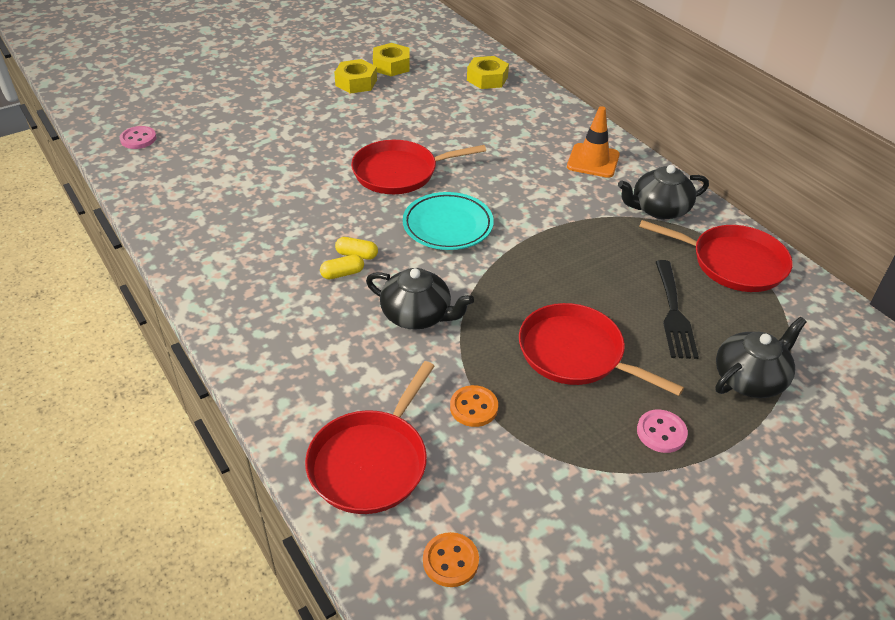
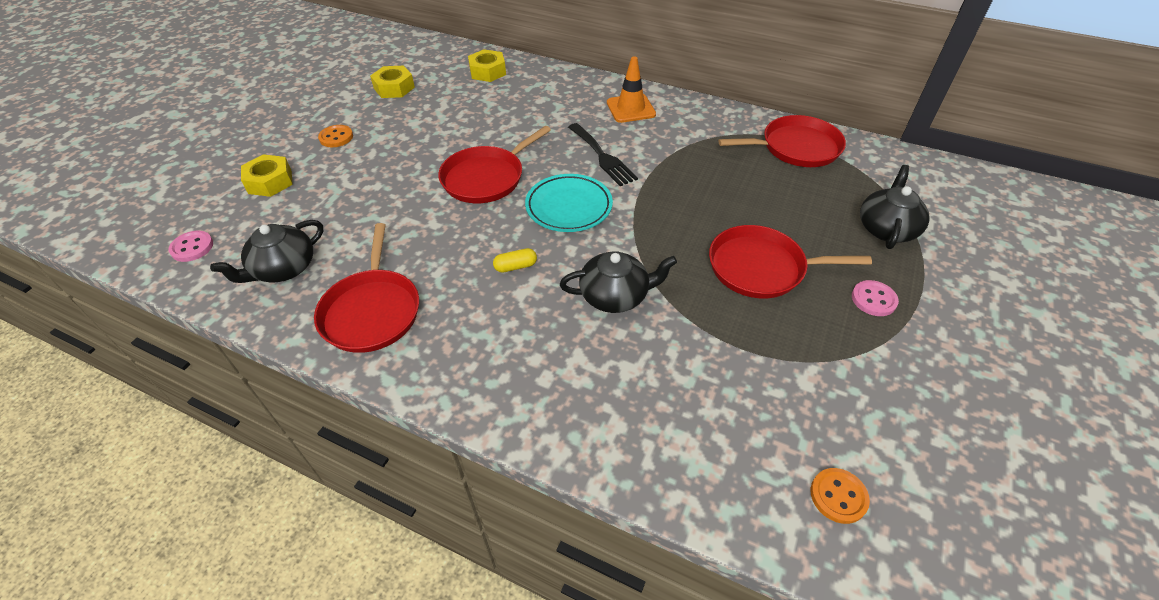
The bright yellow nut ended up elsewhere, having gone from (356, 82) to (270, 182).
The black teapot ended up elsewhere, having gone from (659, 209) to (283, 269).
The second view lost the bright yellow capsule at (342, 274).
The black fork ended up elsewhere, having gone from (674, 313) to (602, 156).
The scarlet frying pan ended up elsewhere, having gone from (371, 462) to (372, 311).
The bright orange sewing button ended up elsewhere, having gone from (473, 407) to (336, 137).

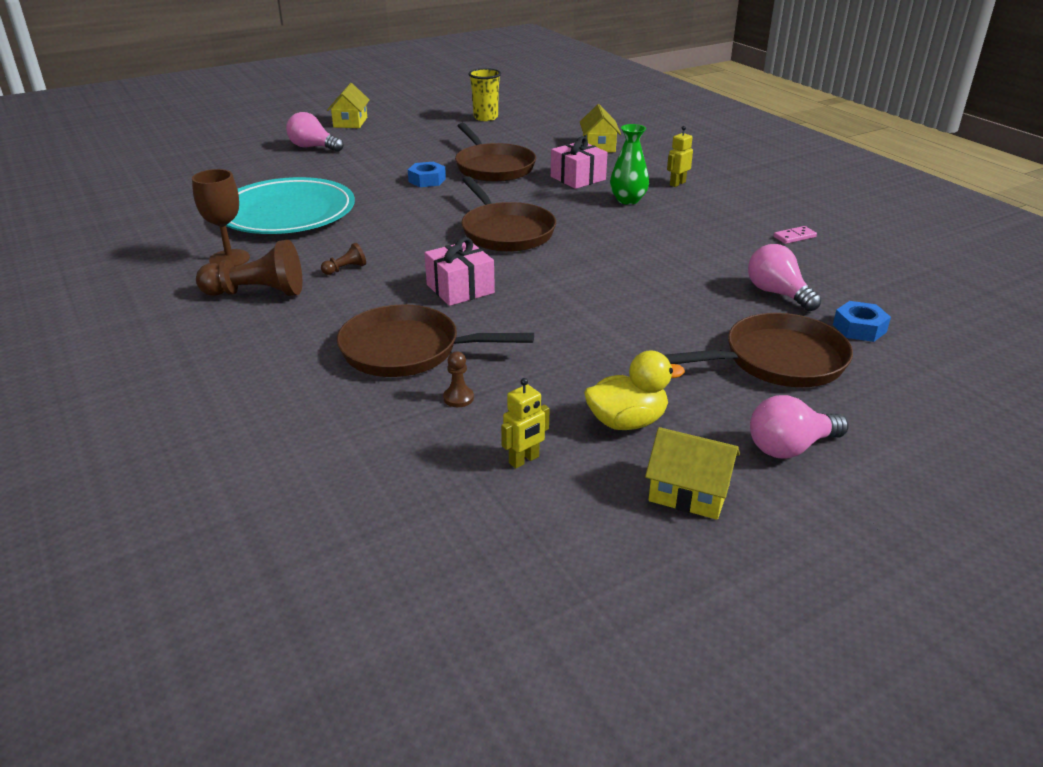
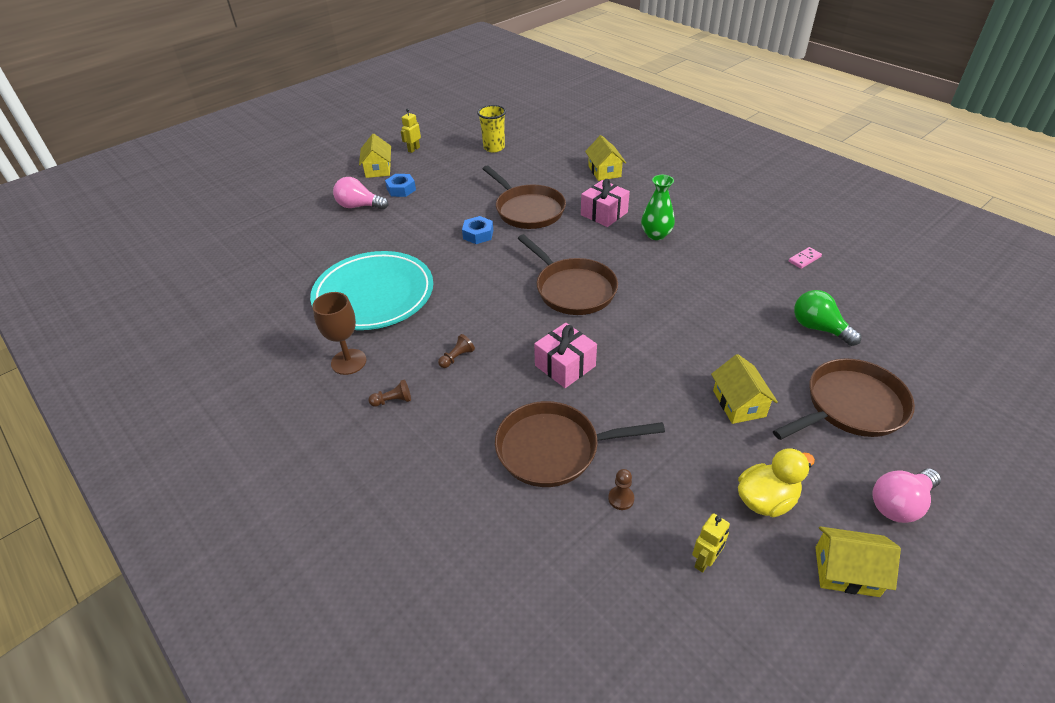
The bright yellow robot ended up elsewhere, having gone from (677, 183) to (413, 149).
The size of the russet chess pawn at (257, 293) changed by a factor of 0.46.
What was the rosy light bulb at (777, 293) turned into the green light bulb at (818, 328).
The cobalt nut ended up elsewhere, having gone from (859, 328) to (401, 189).
The second view gained the bright yellow toy house at (739, 403).

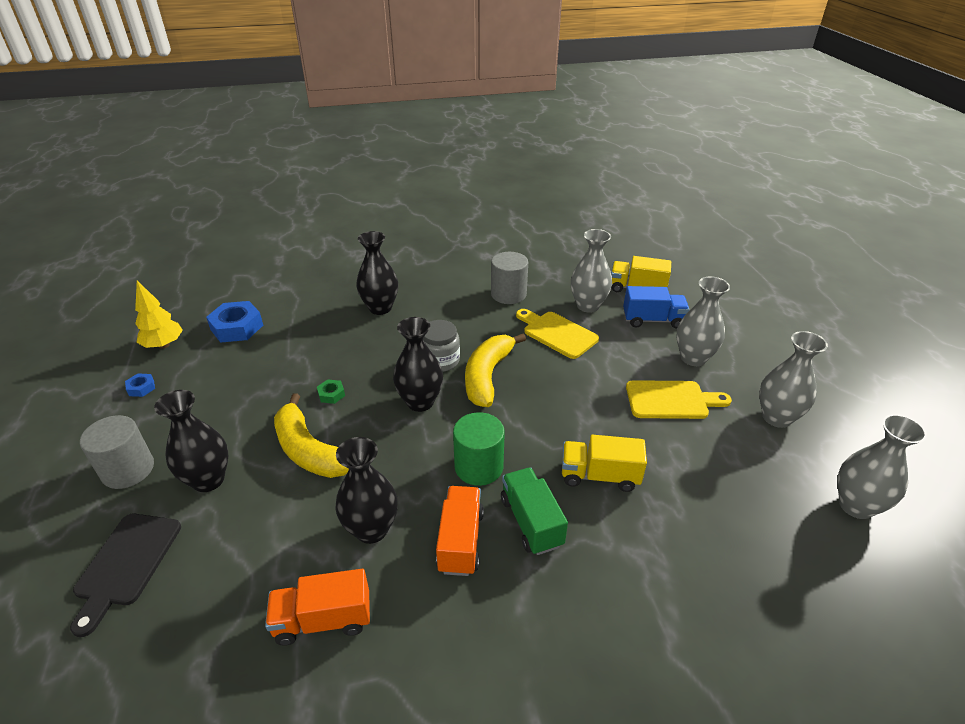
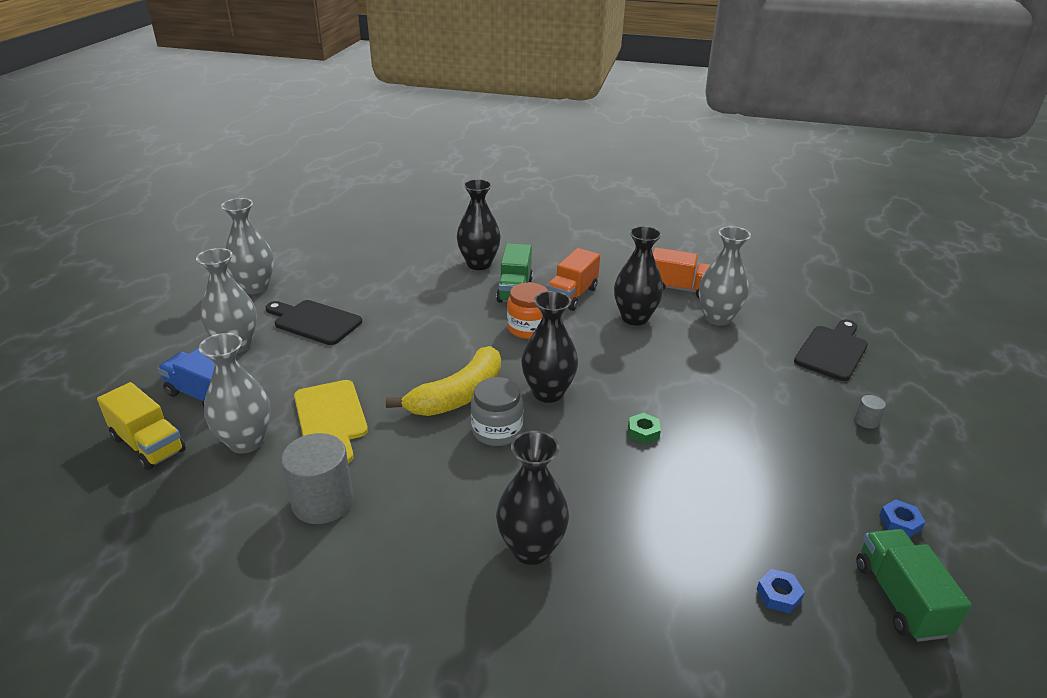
Where the bright yellow fir tree stood at (164, 345), the green truck came to stand at (899, 598).
The size of the cobalt nut at (237, 327) changed by a factor of 0.48.
What was the bright yellow chopping board at (671, 400) turned into the black chopping board at (314, 322).
The black vase ended up elsewhere, having gone from (208, 480) to (479, 264).
The second view lost the bright yellow banana fruit at (309, 451).
Where the green cylinder stood at (479, 467), the bright orange jar came to stand at (528, 328).
The grey vase ended up elsewhere, having gone from (856, 506) to (717, 318).
The size of the grey cylinder at (128, 470) changed by a factor of 0.44.
The second view lost the bright yellow truck at (599, 476).

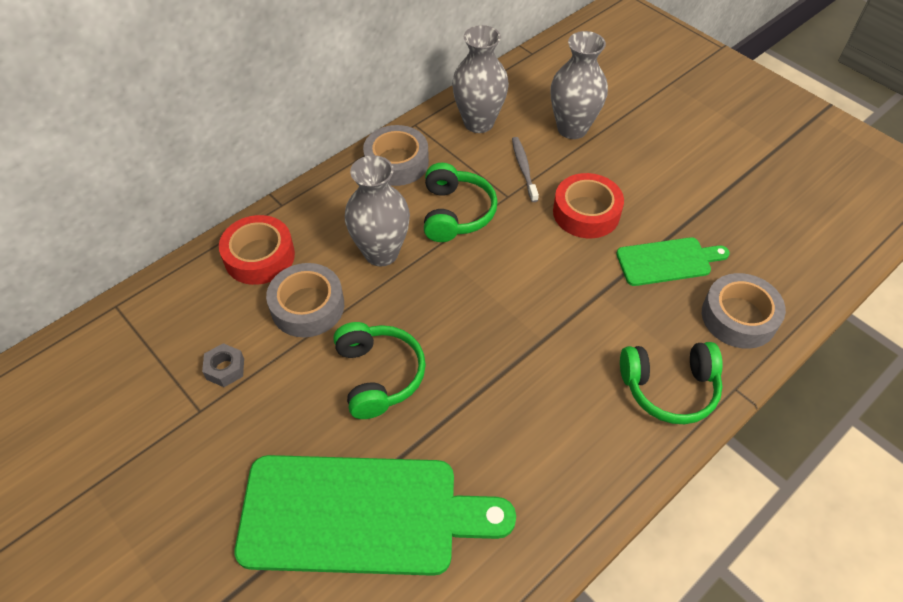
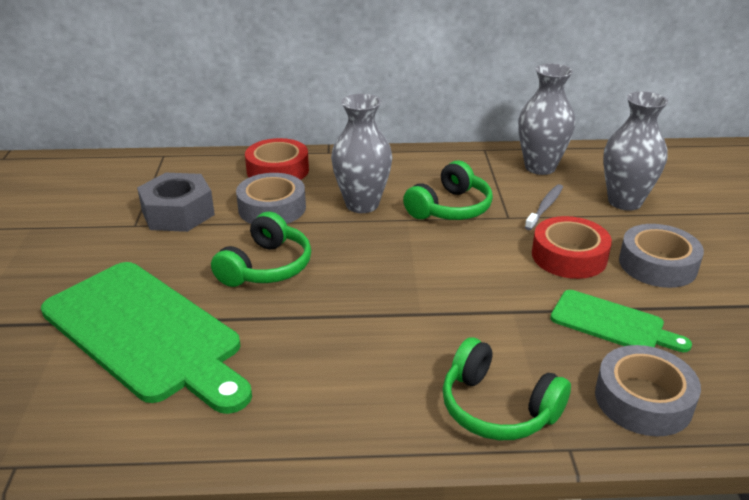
The grey tape ended up elsewhere, having gone from (396, 162) to (657, 264).
The size of the grey nut at (225, 369) changed by a factor of 2.03.

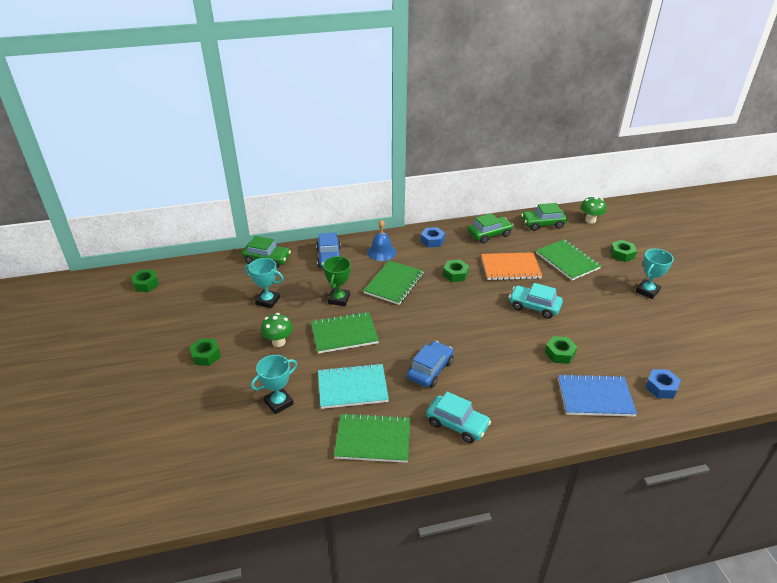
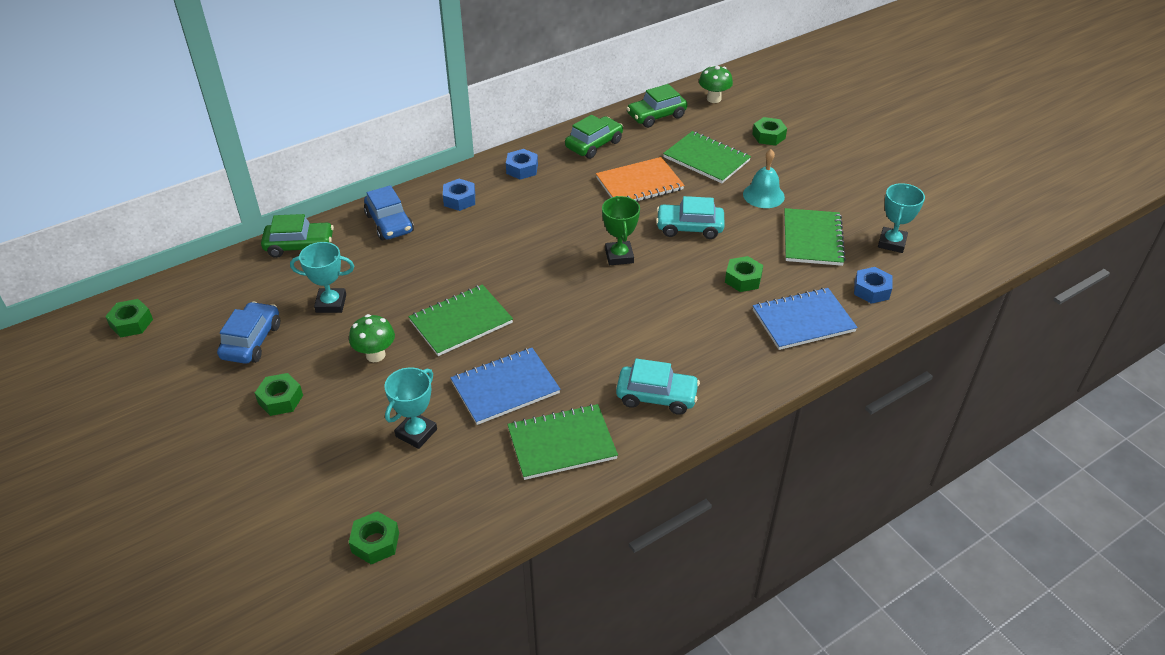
Where the cobalt bell stood at (381, 252), the cobalt nut came to stand at (459, 199).
The turquoise award cup ended up elsewhere, having gone from (647, 291) to (891, 243).
The green award cup ended up elsewhere, having gone from (339, 299) to (619, 256).
The green notepad ended up elsewhere, having gone from (394, 283) to (812, 239).
The green nut ended up elsewhere, having gone from (455, 274) to (375, 542).
The cobalt automobile ended up elsewhere, having gone from (430, 370) to (251, 341).
What was the turquoise notepad at (352, 387) turned into the cobalt notepad at (505, 387).
The second view gained the turquoise bell at (763, 195).

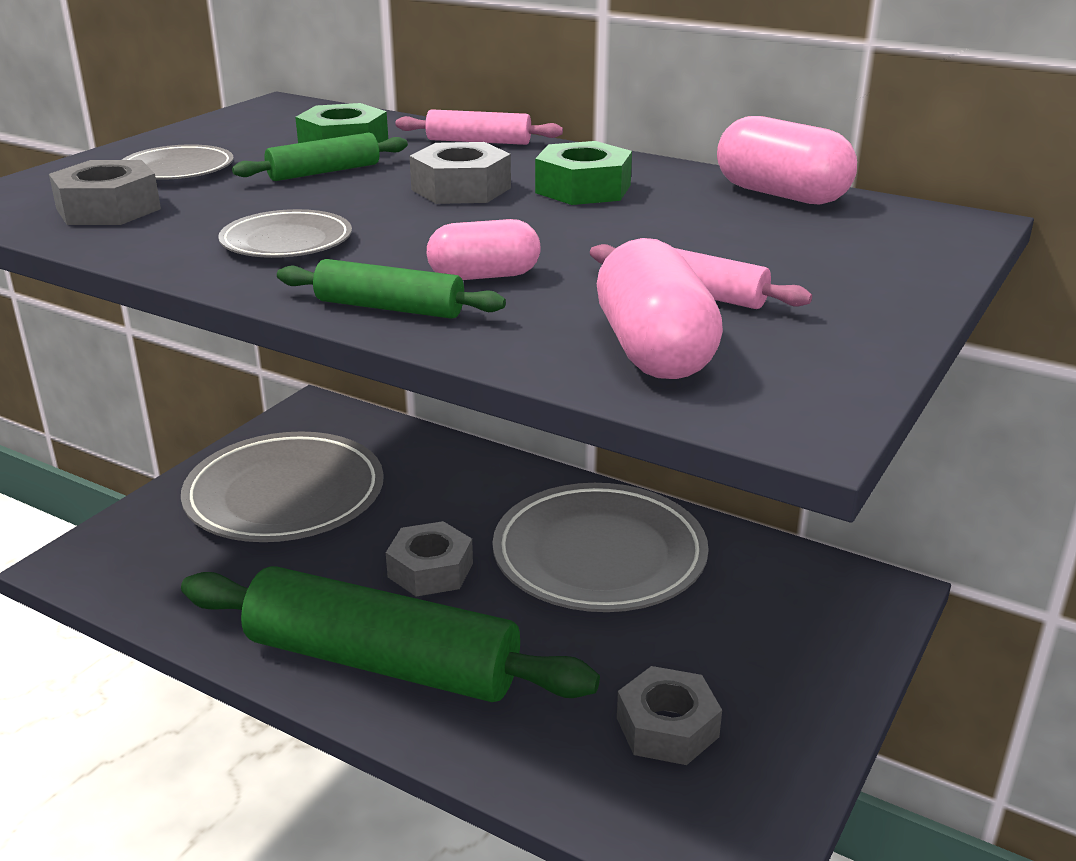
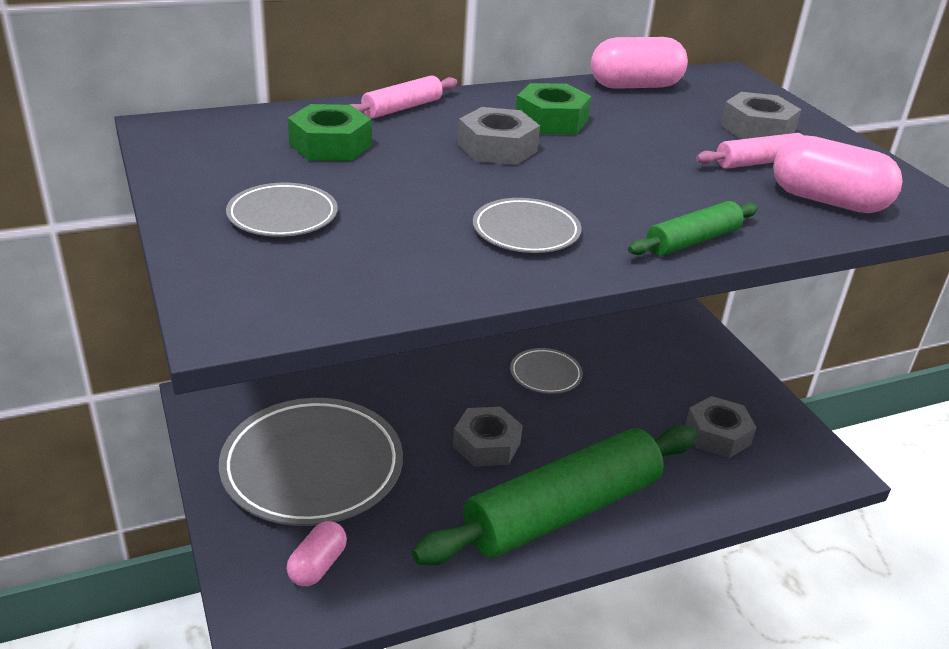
The second view lost the green pastry roller at (324, 172).
The grey nut ended up elsewhere, having gone from (108, 209) to (757, 129).
The rosy capsule ended up elsewhere, having gone from (484, 276) to (317, 565).
The size of the grey plate at (599, 555) changed by a factor of 0.47.

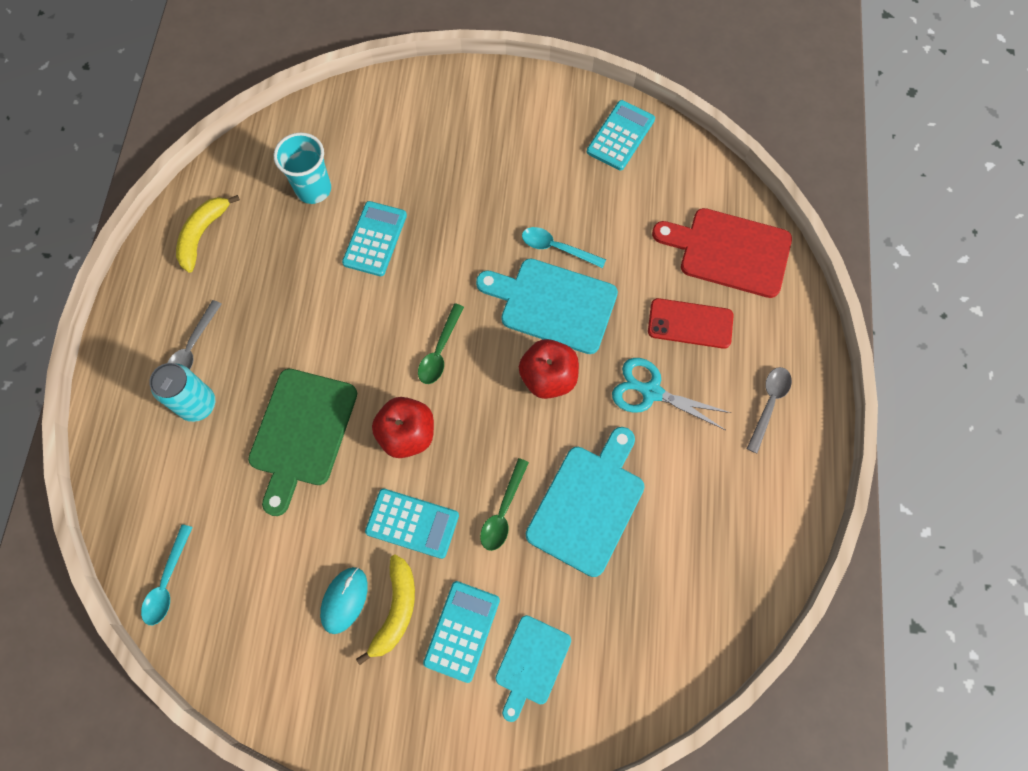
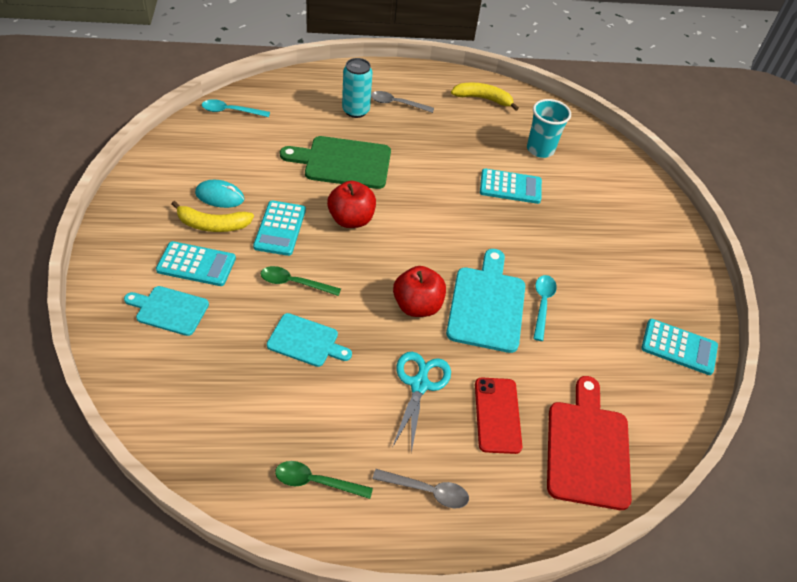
The green tablespoon ended up elsewhere, having gone from (440, 351) to (316, 481).
The size of the turquoise chopping board at (588, 504) changed by a factor of 0.62.

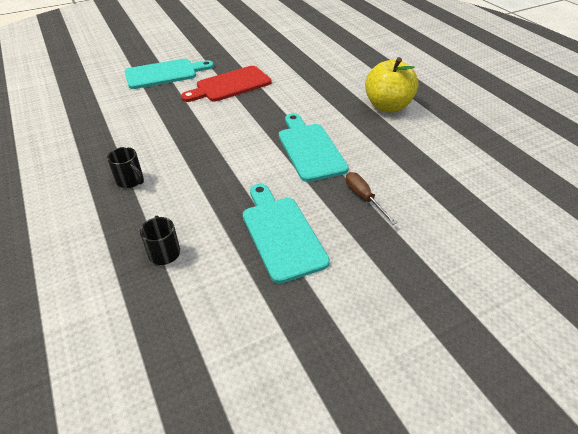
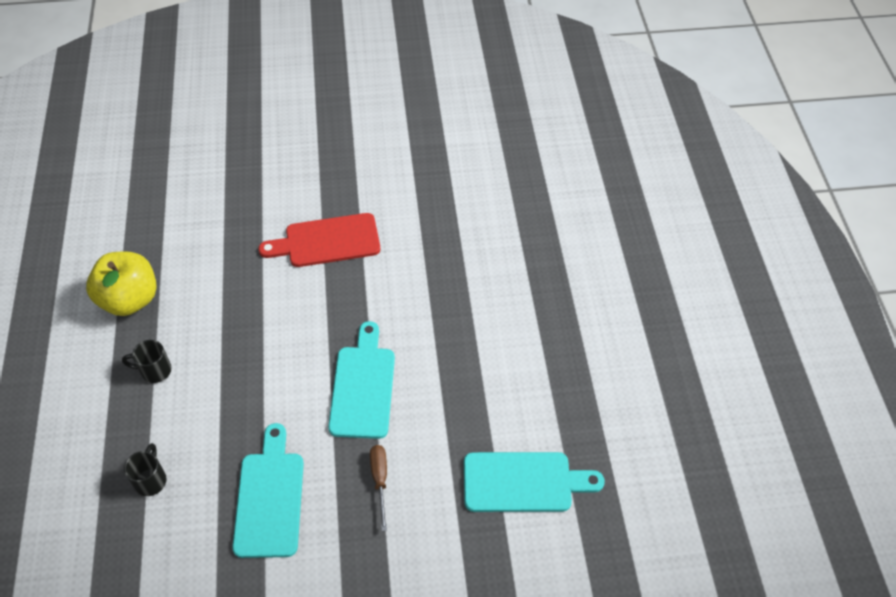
The bright yellow apple fruit ended up elsewhere, having gone from (387, 106) to (129, 299).
The turquoise chopping board ended up elsewhere, having gone from (165, 73) to (523, 482).
The black mug at (131, 181) ended up facing another way, 120 degrees clockwise from before.

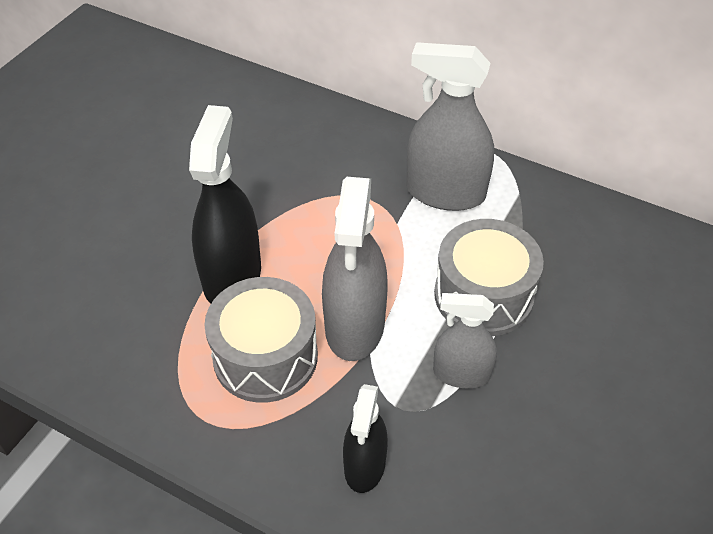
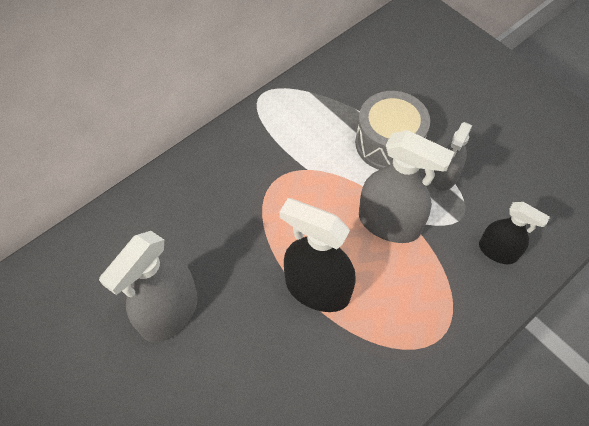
The grey sprayer ended up elsewhere, having gone from (445, 193) to (169, 313).
The second view lost the grey drum at (265, 357).

